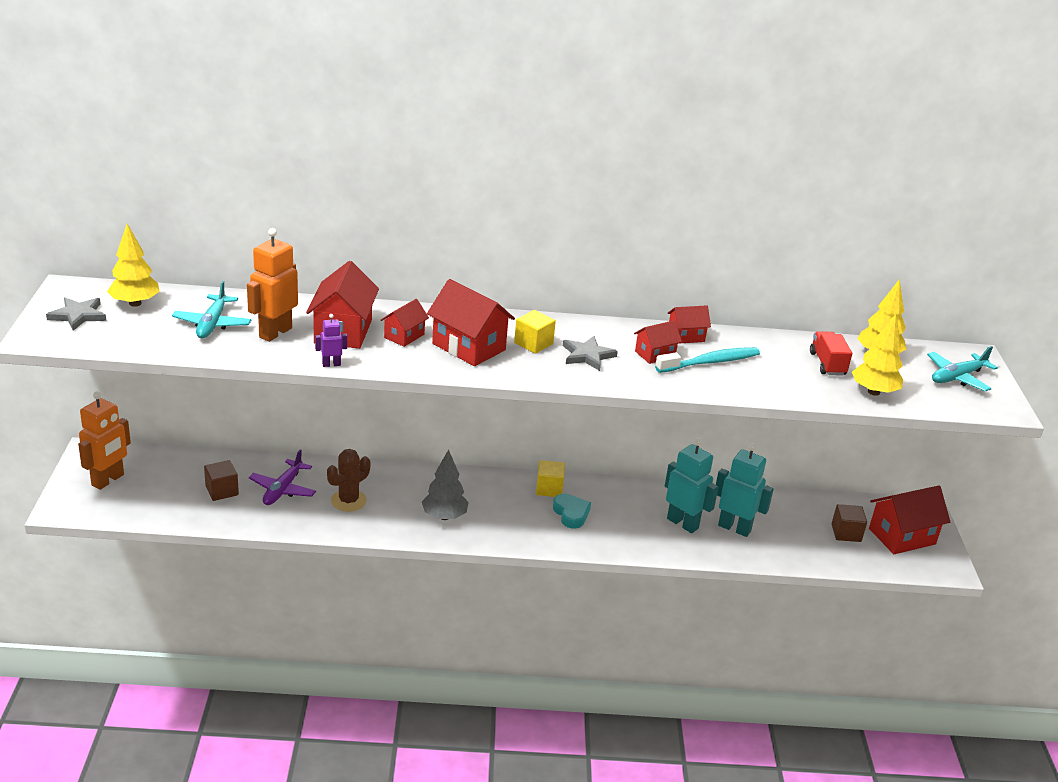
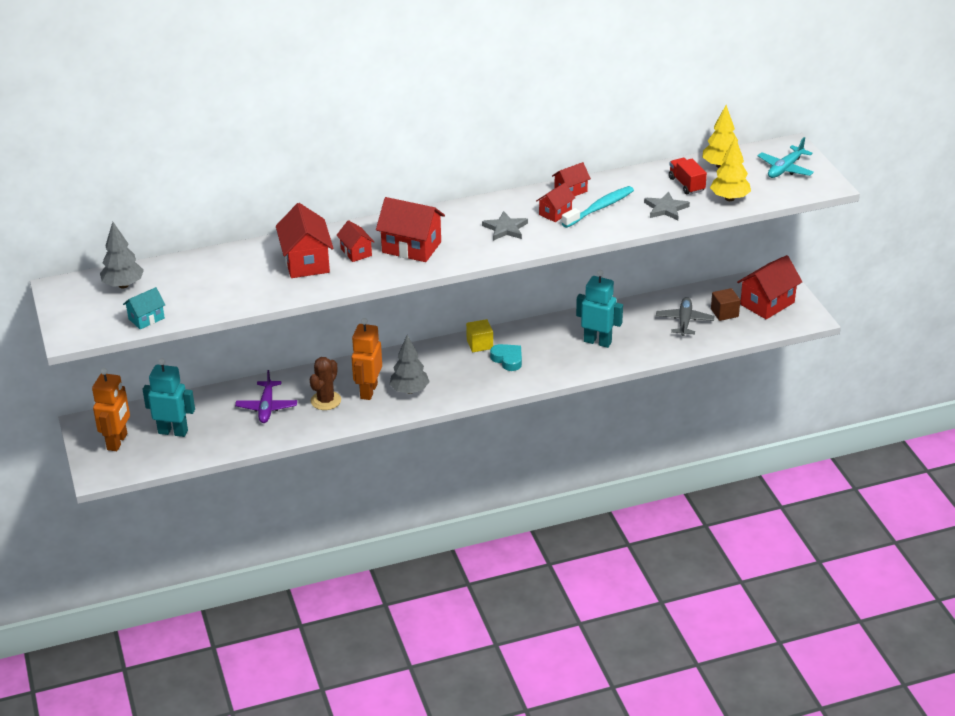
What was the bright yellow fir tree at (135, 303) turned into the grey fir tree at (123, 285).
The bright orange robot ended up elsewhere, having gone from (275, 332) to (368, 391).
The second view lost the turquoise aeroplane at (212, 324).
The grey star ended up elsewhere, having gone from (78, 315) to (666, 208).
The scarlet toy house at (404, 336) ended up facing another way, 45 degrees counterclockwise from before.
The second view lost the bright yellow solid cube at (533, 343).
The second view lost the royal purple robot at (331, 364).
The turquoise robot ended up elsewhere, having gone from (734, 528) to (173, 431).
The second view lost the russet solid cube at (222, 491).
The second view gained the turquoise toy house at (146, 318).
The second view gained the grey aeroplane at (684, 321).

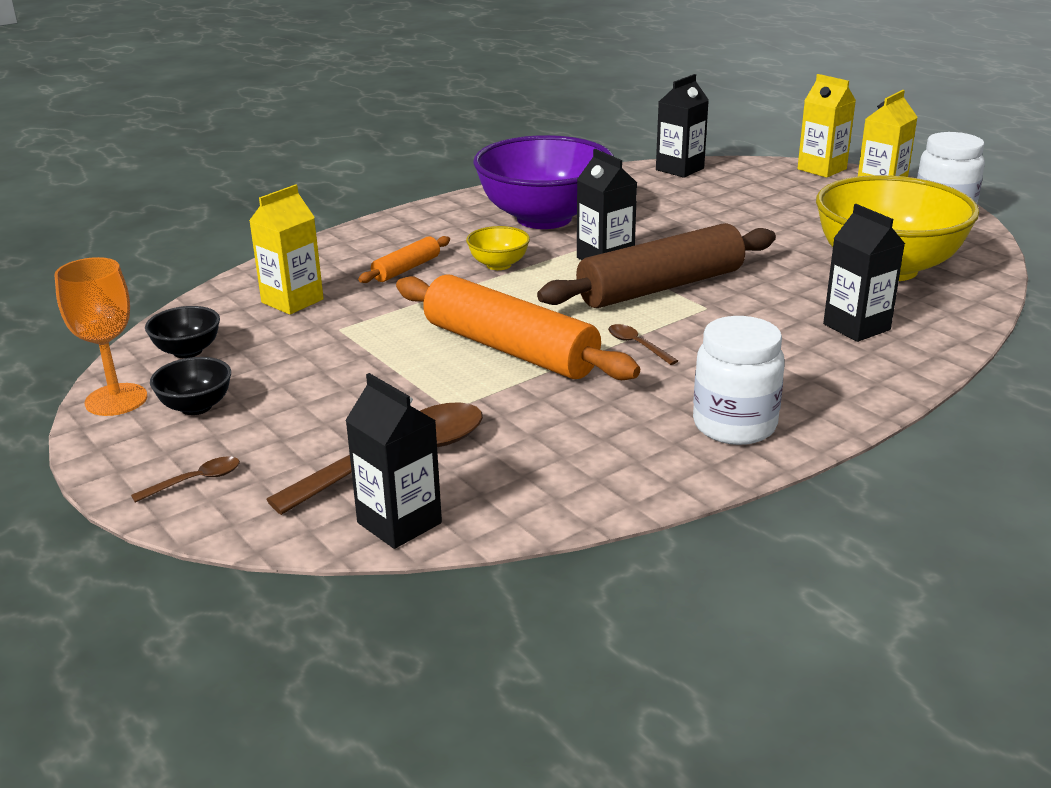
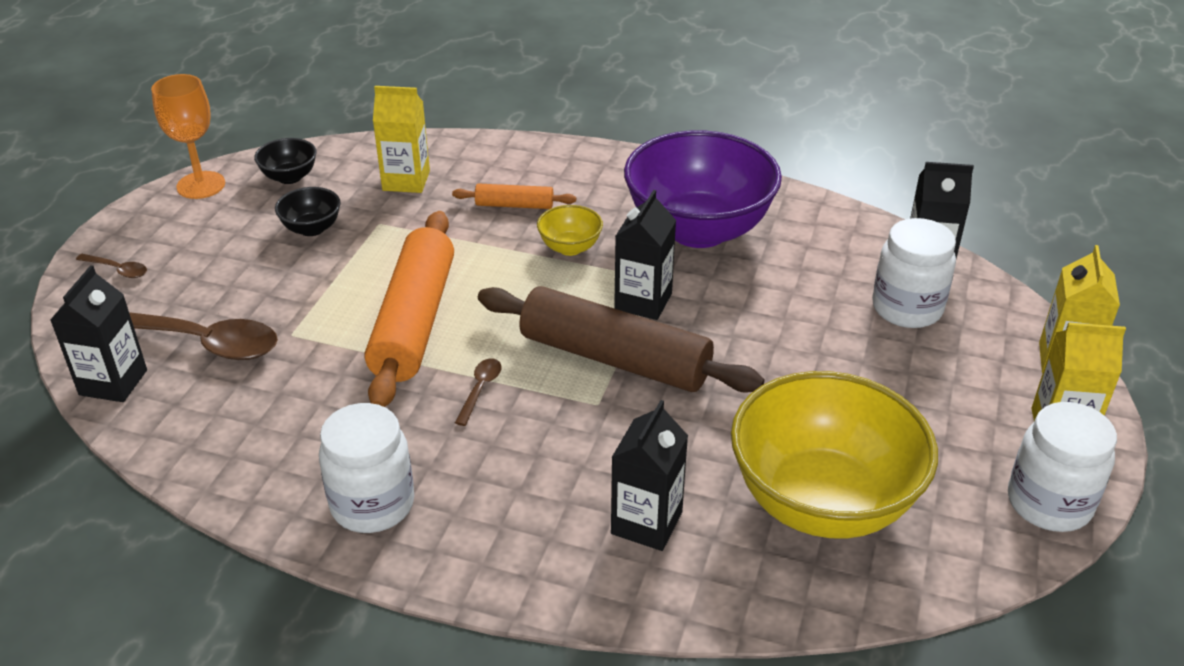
The black deep dish ended up elsewhere, having gone from (196, 407) to (312, 228).
The second view gained the pure white jar at (907, 308).

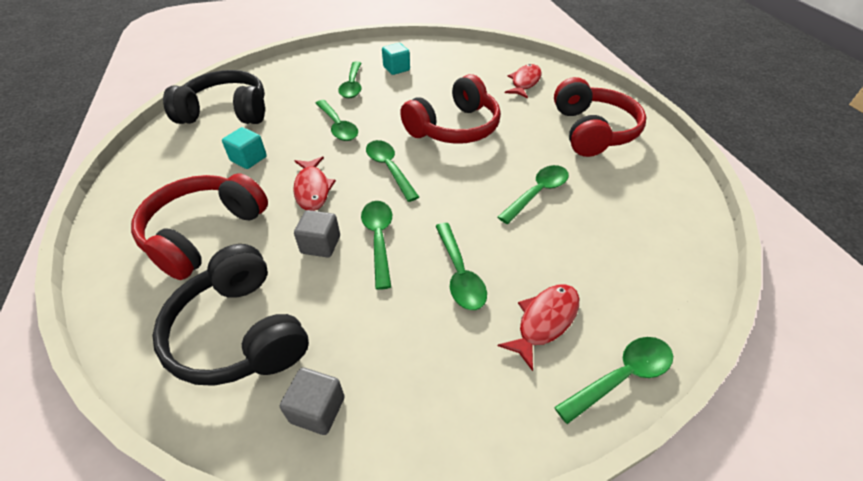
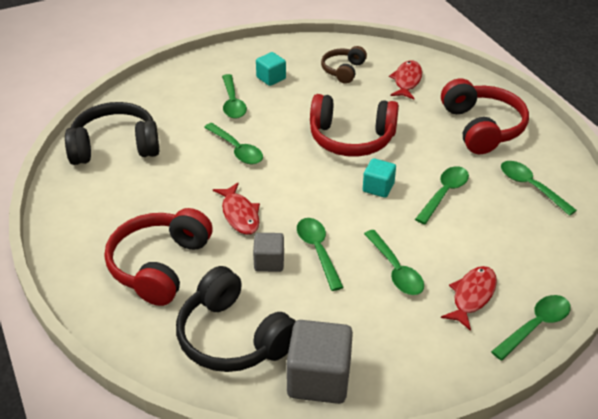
The scarlet headset at (454, 128) ended up facing another way, 60 degrees clockwise from before.
The turquoise solid cube ended up elsewhere, having gone from (248, 159) to (378, 188).
The green tablespoon ended up elsewhere, having gone from (389, 168) to (531, 187).
The size of the grey solid cube at (317, 409) changed by a factor of 1.76.
The second view gained the russet headset at (343, 70).

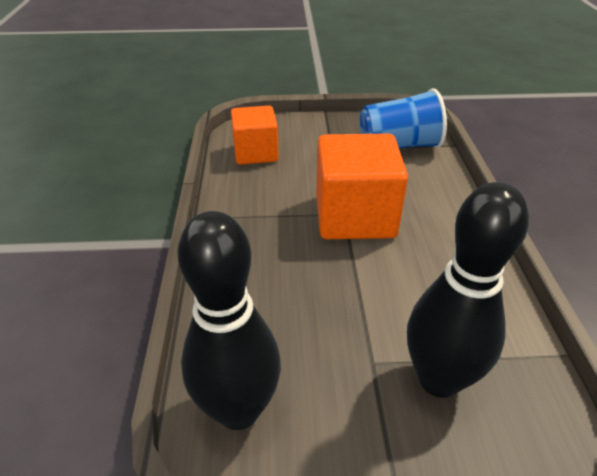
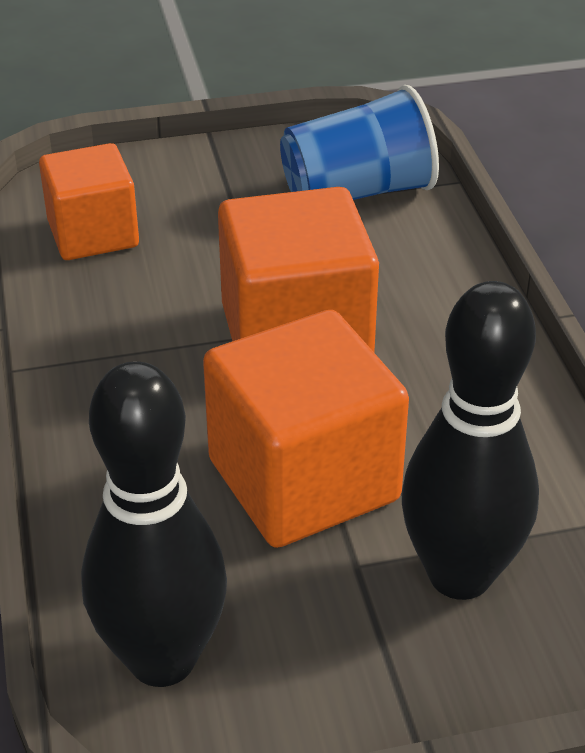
The second view gained the bright orange solid cube at (303, 480).

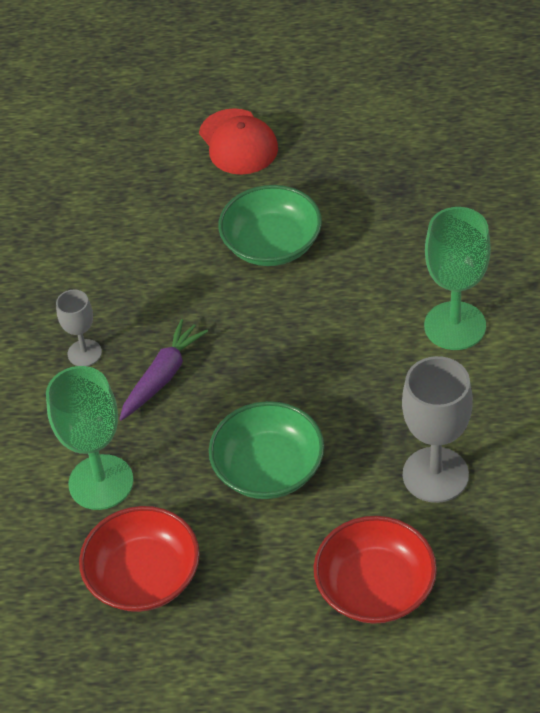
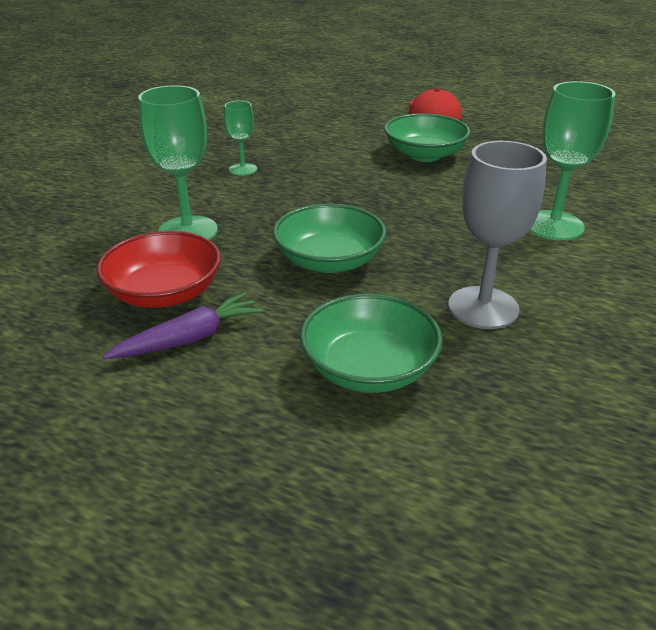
What was the grey chalice at (84, 353) turned into the green chalice at (243, 169).
The royal purple carrot ended up elsewhere, having gone from (163, 376) to (189, 338).
What was the scarlet deep dish at (375, 587) turned into the green deep dish at (369, 368).

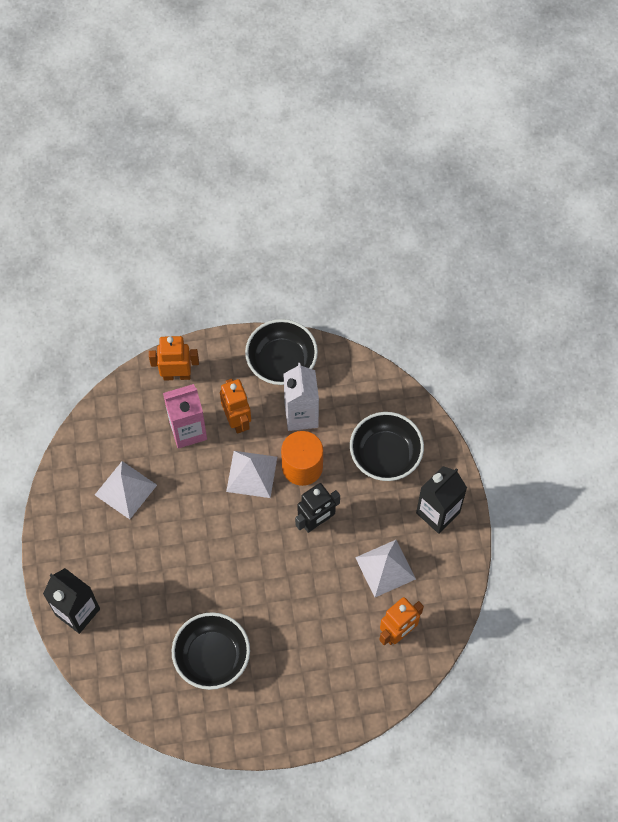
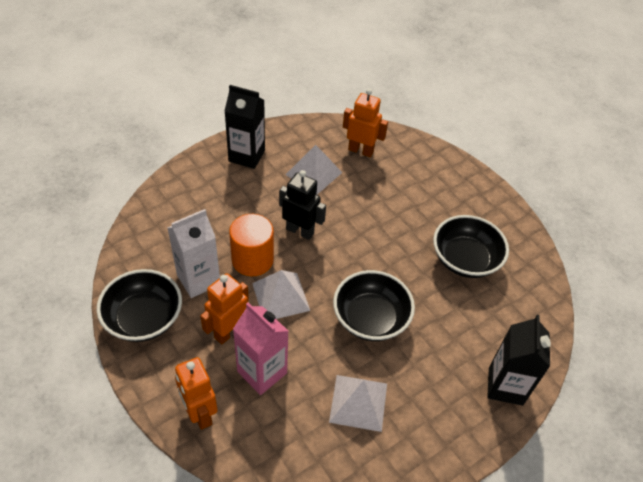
The black deep dish ended up elsewhere, having gone from (385, 455) to (370, 318).

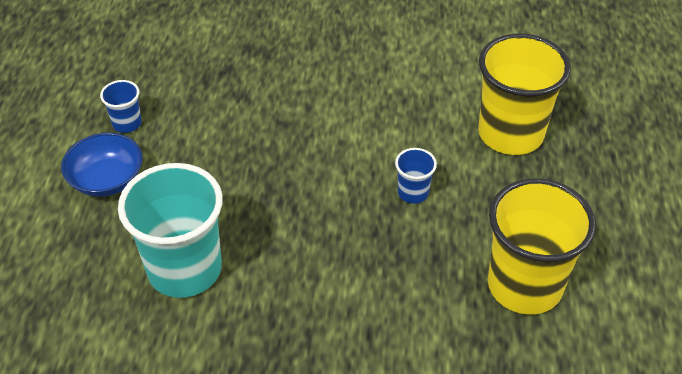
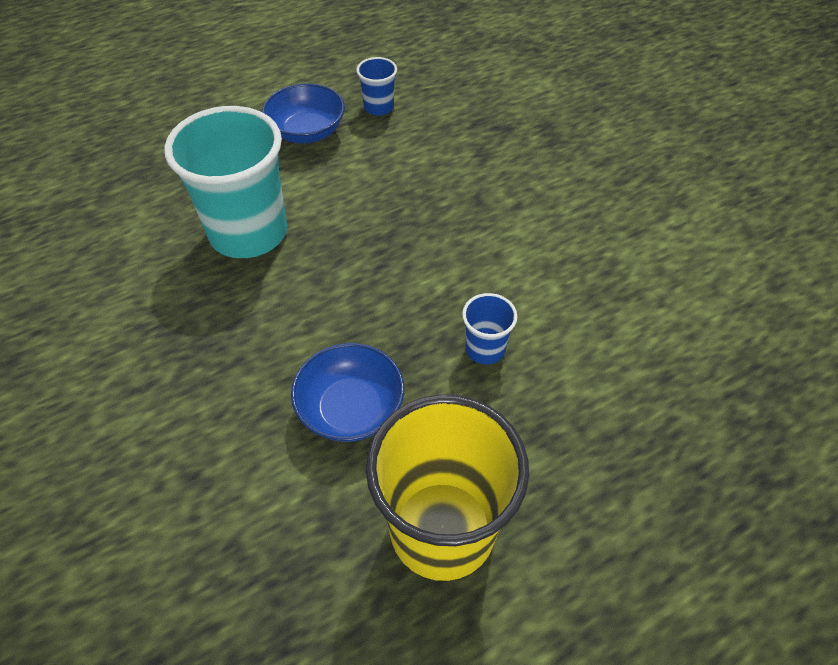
The second view lost the bright yellow beaker at (510, 134).
The second view gained the cobalt deep dish at (350, 409).

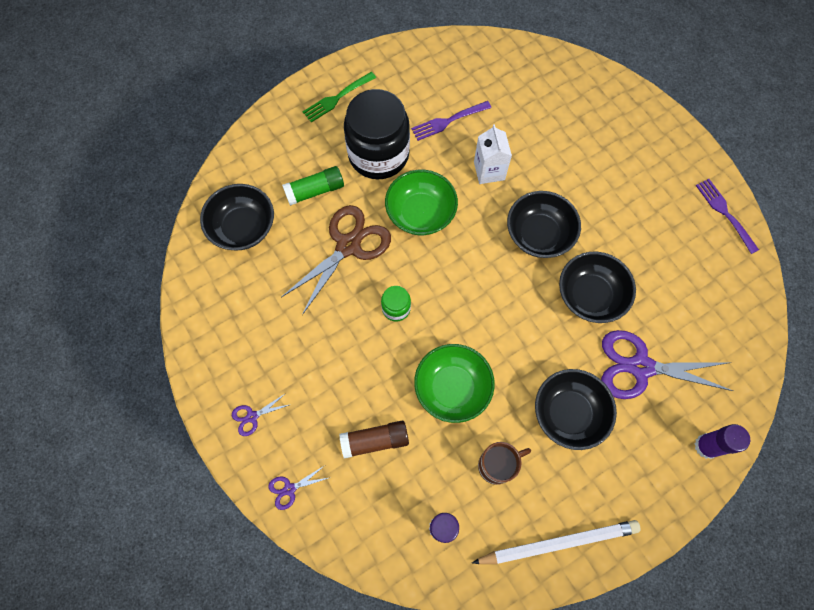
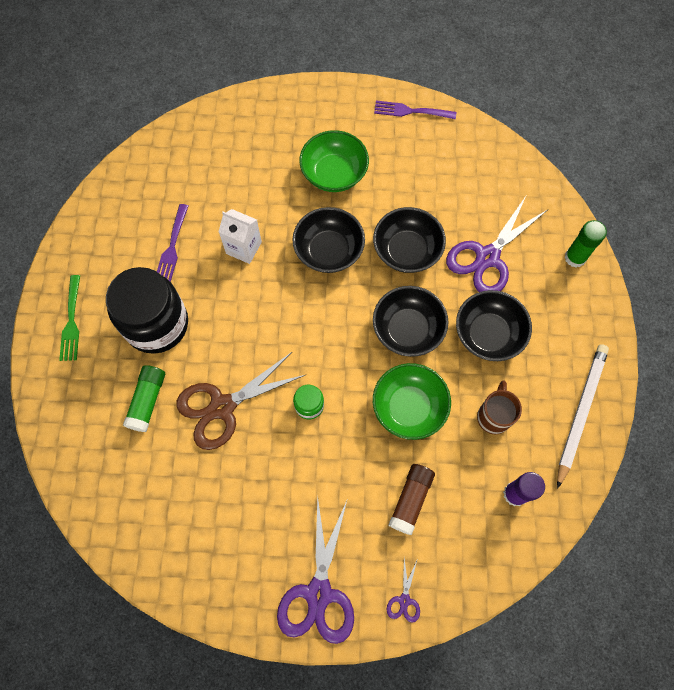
The green deep dish ended up elsewhere, having gone from (420, 213) to (334, 173).
The black deep dish ended up elsewhere, having gone from (243, 227) to (407, 329).
The russet scissors at (348, 245) ended up facing another way, 105 degrees counterclockwise from before.
The size of the royal purple scissors at (252, 416) changed by a factor of 2.28.
What was the royal purple glue at (706, 446) turned into the green glue at (575, 257).

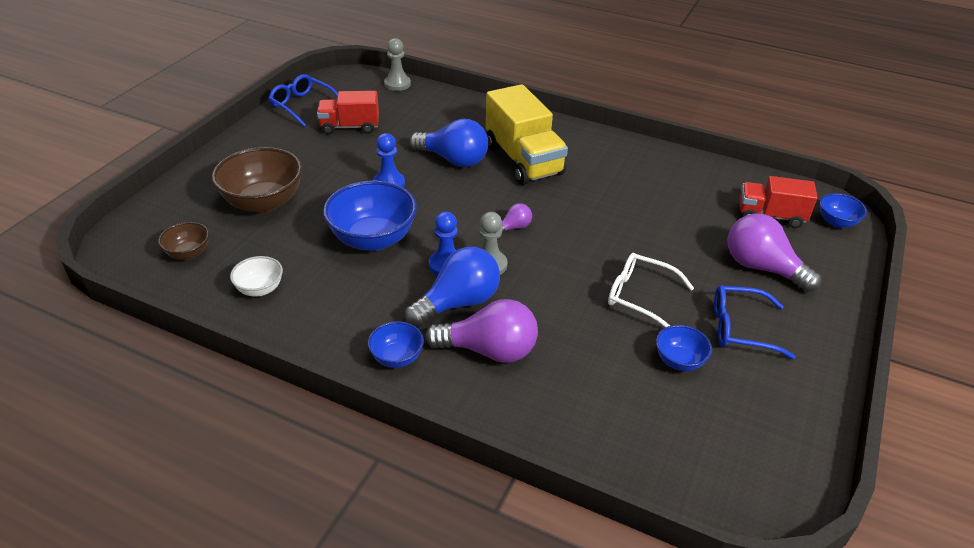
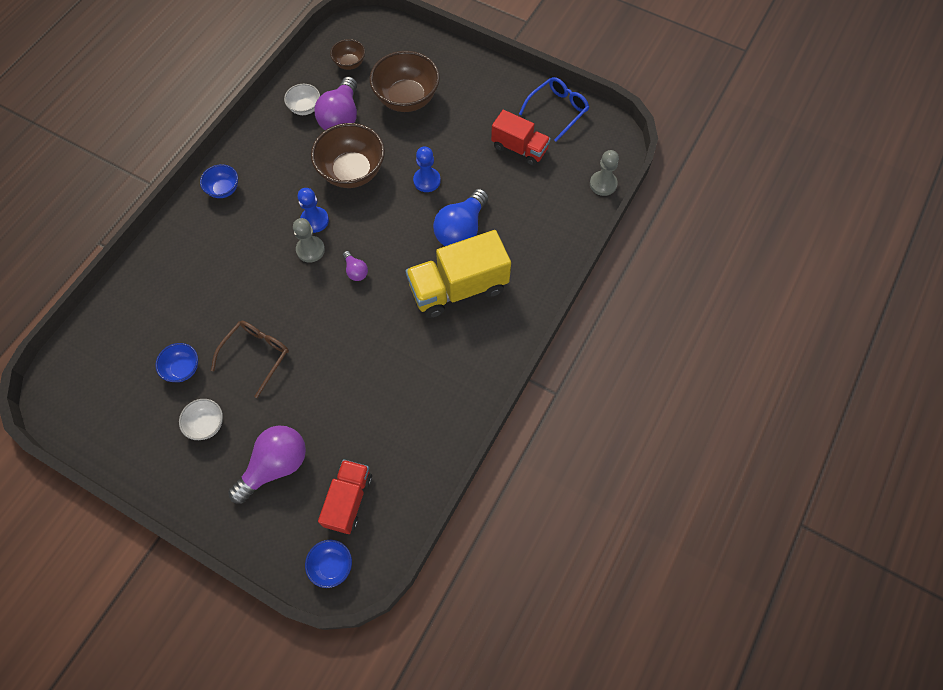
The scarlet truck at (350, 127) ended up facing another way, 120 degrees clockwise from before.
What was the cobalt deep dish at (373, 239) turned into the russet deep dish at (352, 172).
The second view lost the cobalt light bulb at (458, 303).
What was the pure white eyeglasses at (640, 296) turned into the russet eyeglasses at (256, 355).
Where the cobalt eyeglasses stood at (741, 328), the pure white deep dish came to stand at (207, 424).
The royal purple light bulb ended up elsewhere, having gone from (489, 350) to (341, 117).

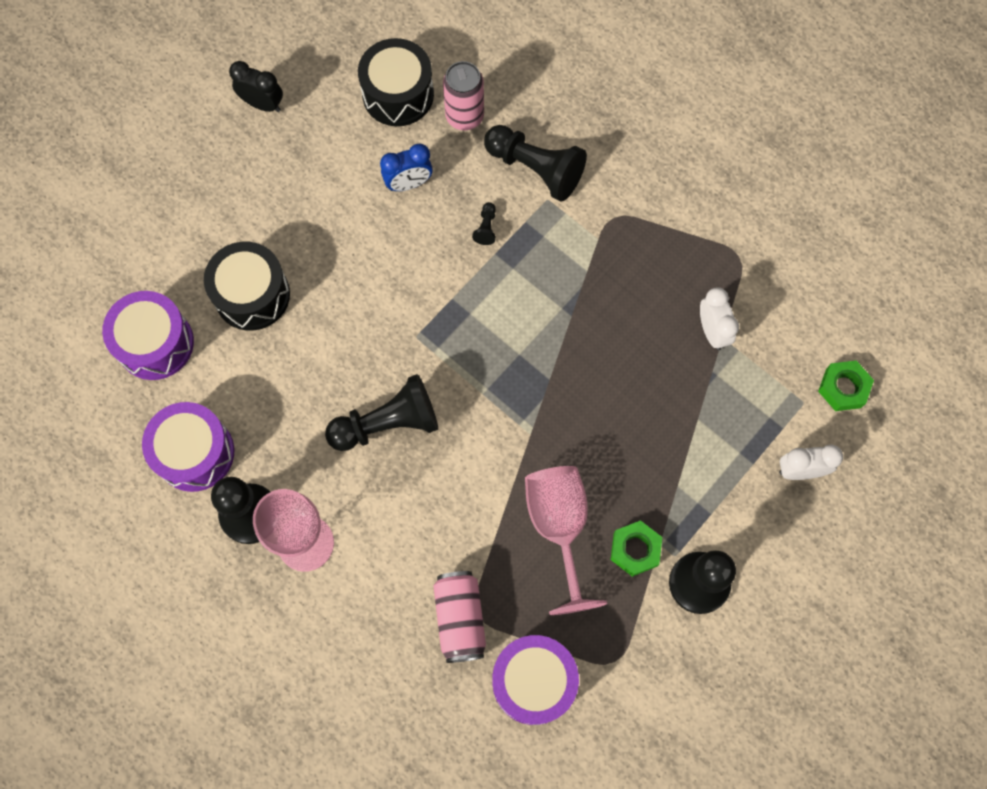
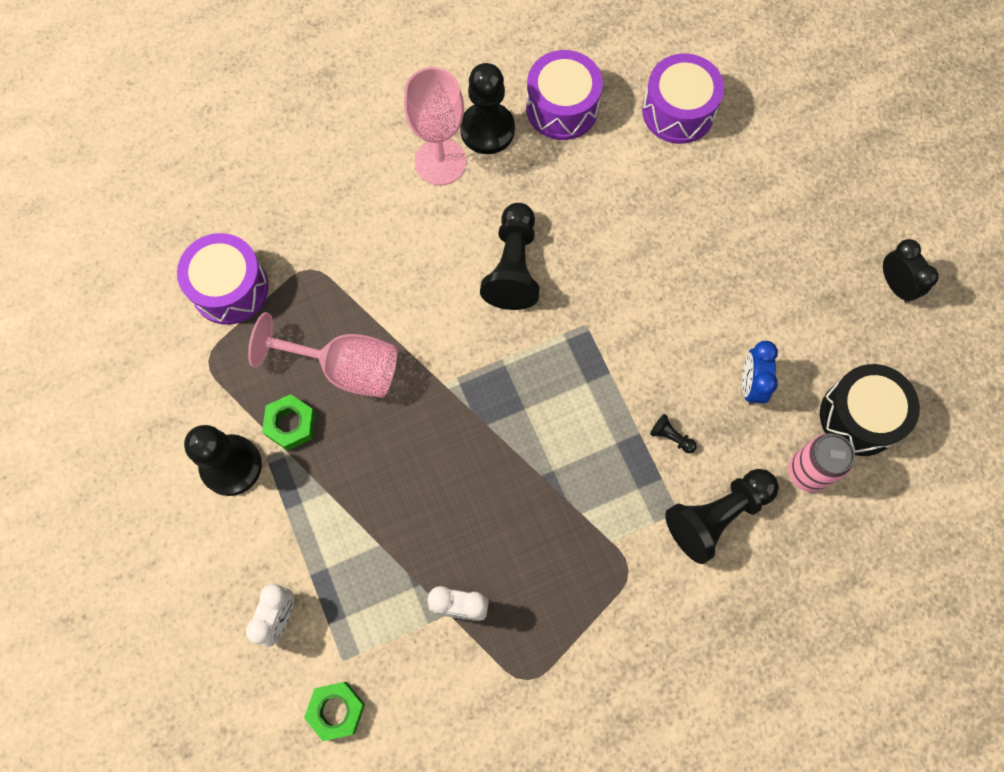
The black bedside clock at (263, 104) ended up facing another way, 75 degrees counterclockwise from before.
The second view lost the black drum at (252, 295).
The second view lost the rosy can at (460, 619).

